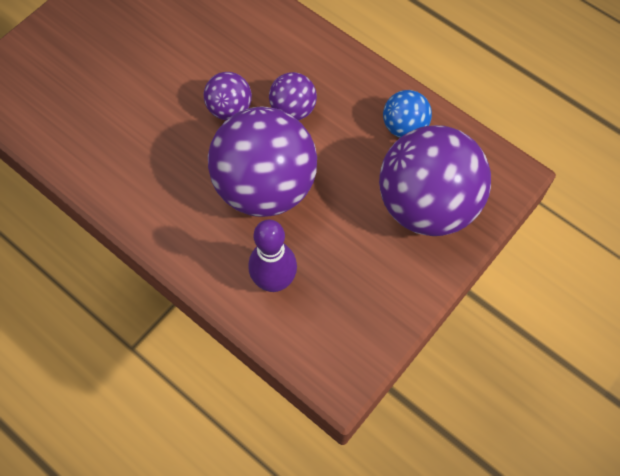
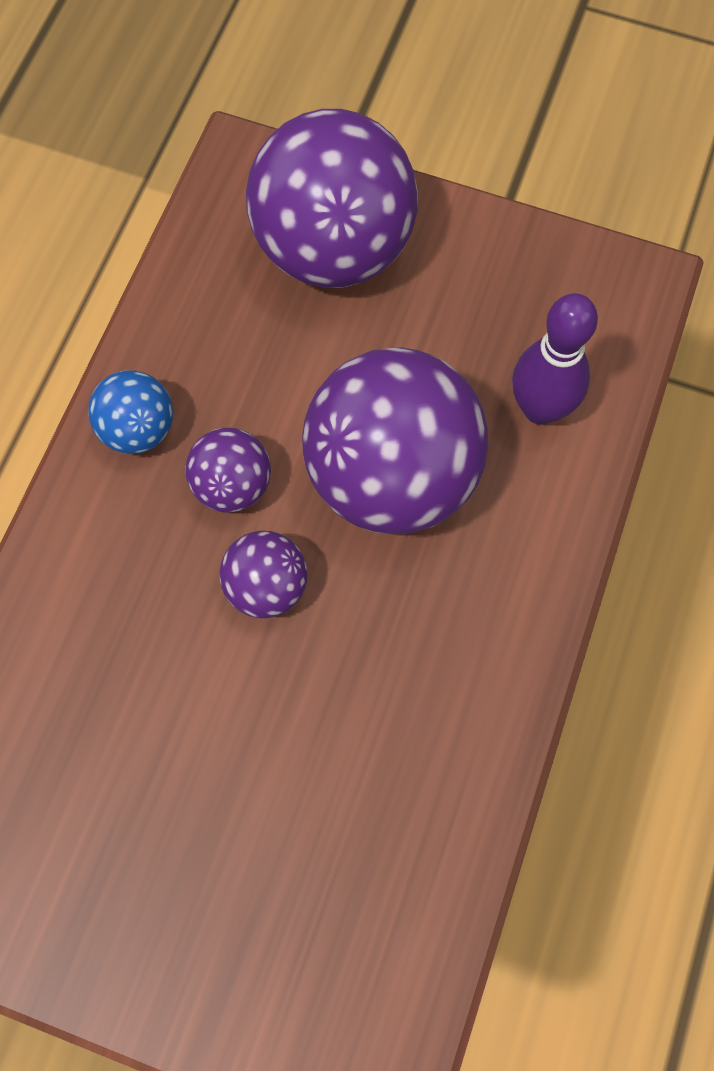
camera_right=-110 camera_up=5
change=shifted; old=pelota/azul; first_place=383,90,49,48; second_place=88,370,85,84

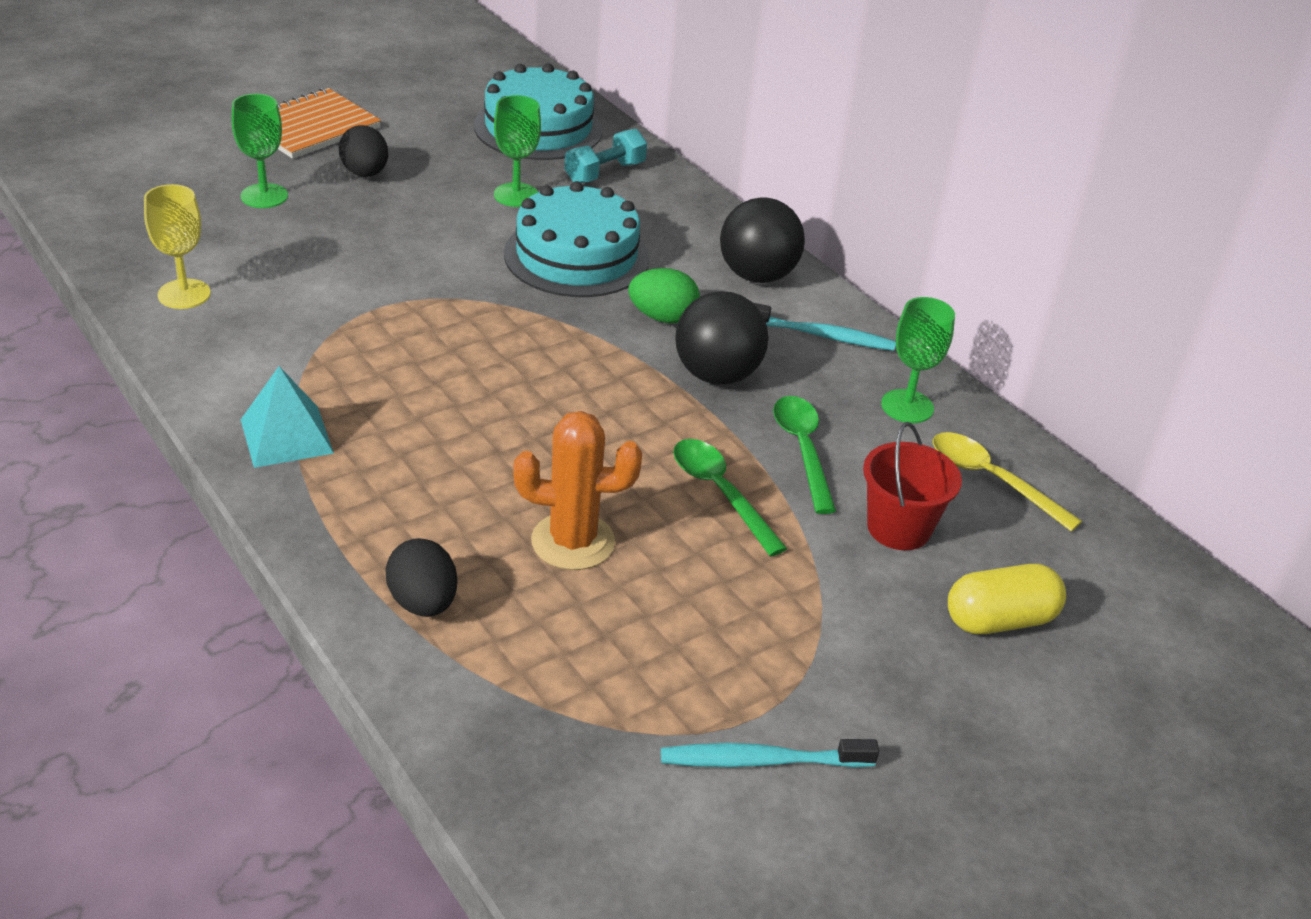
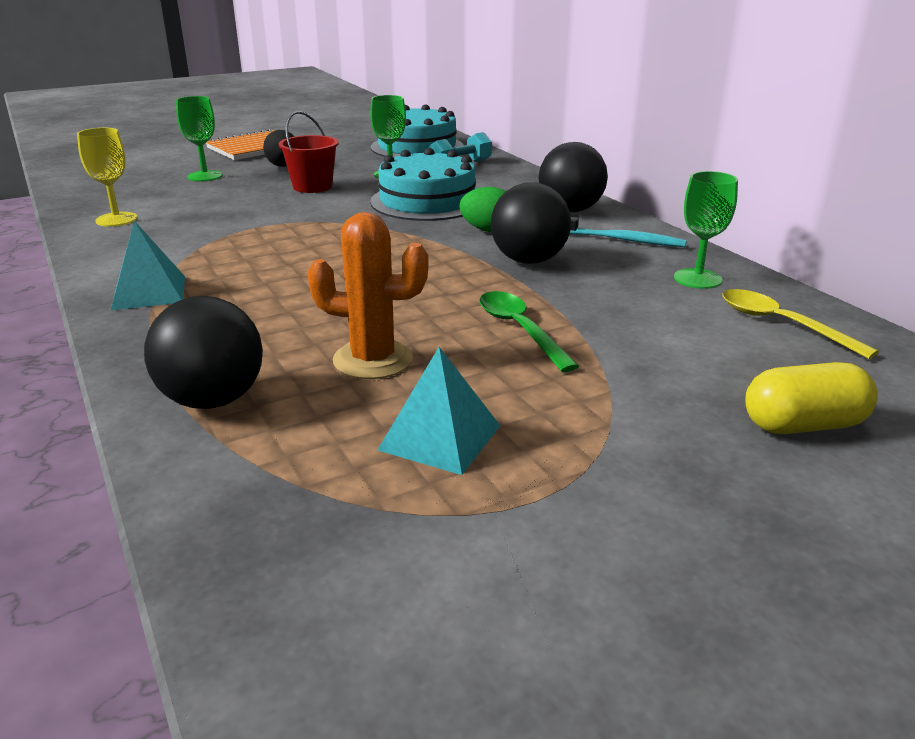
camera_right=10 camera_up=-10
change=swapped; old=huevo/negro; new=pelota/negro; first_place=385,538,72,79; second_place=144,296,119,113
change=gone; old=cepillo de dientes/turquesa; first_place=661,739,218,28
change=gone; old=cuchara/verde; first_place=773,396,63,118
change=shifted; old=balde/rojo; first_place=863,422,99,128; second_place=278,111,61,82
change=new; new=pirámide/turquesa; second_place=378,347,122,128

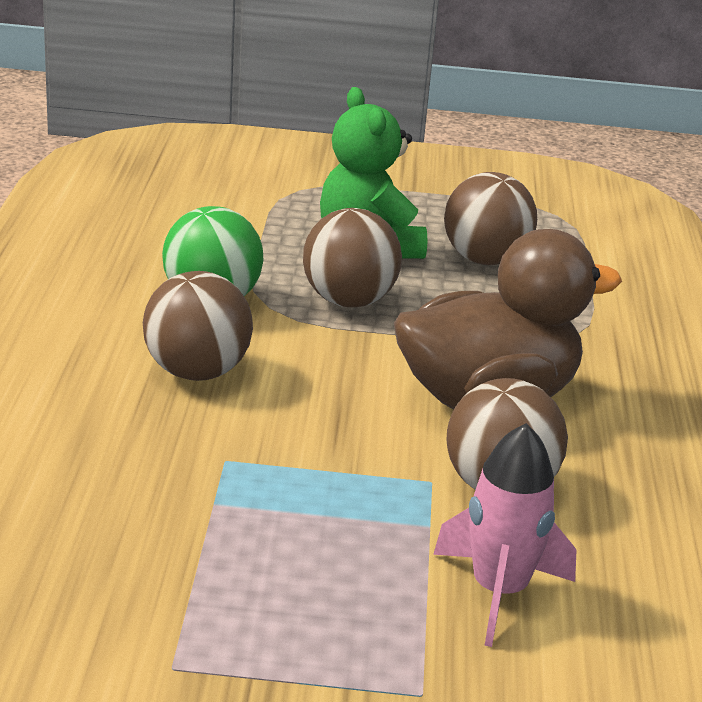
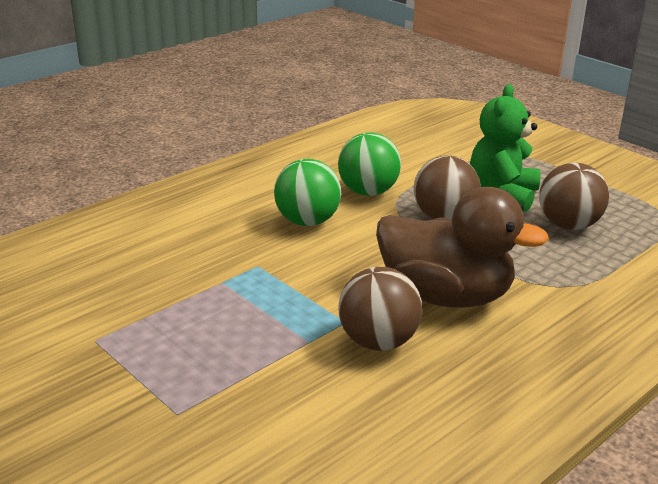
camera_right=45 camera_up=0
change=repainted; old=pelota/marrón; new=pelota/verde; first_place=143,271,110,110; second_place=274,159,67,67
change=gone; old=cohete/rosa; first_place=433,423,144,224

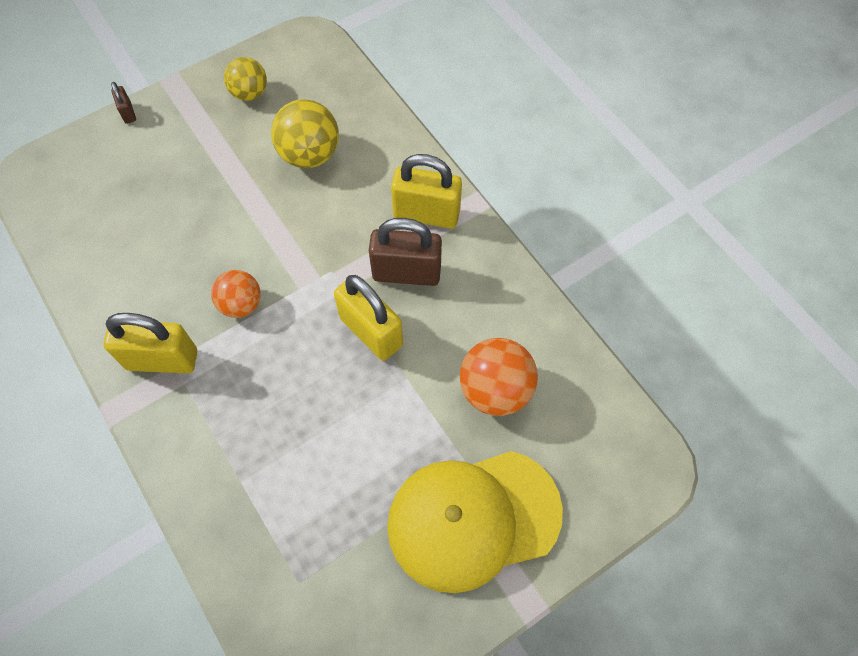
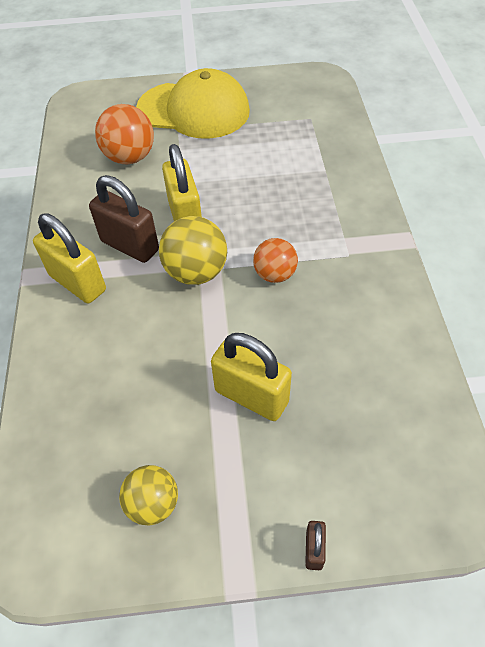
camera_right=-150 camera_up=-10
change=shifted; old=candado/amarillo; first_place=103,313,94,61; second_place=211,333,81,88
change=shifted; old=pelota/amarillo; first_place=271,99,68,69; second_place=159,216,68,69

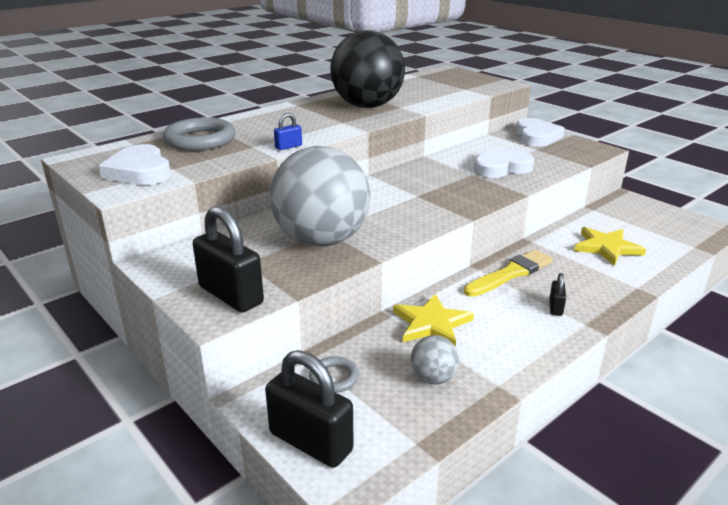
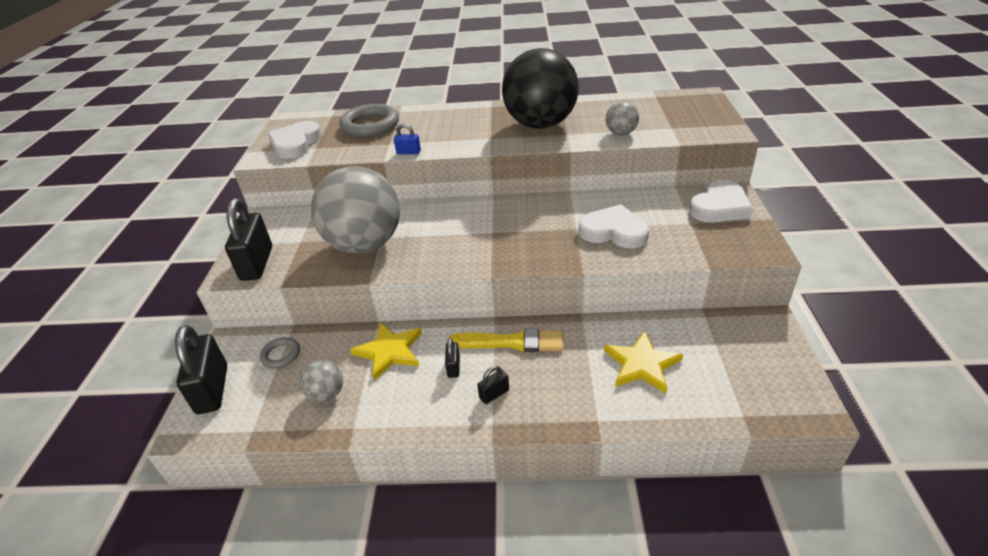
camera_right=45 camera_up=10
change=new; new=candado/negro; second_place=445,338,15,40
change=new; new=pelota/gris; second_place=606,101,33,34

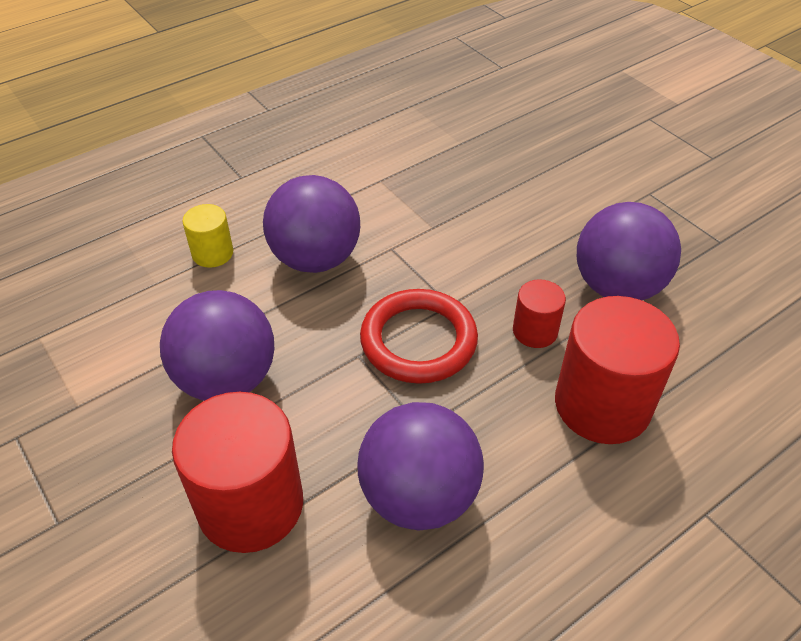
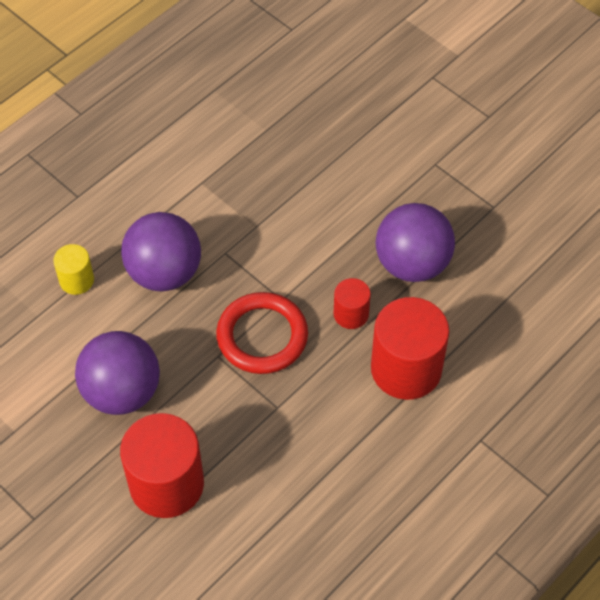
camera_right=-10 camera_up=10
change=gone; old=pelota/morado; first_place=357,402,127,129

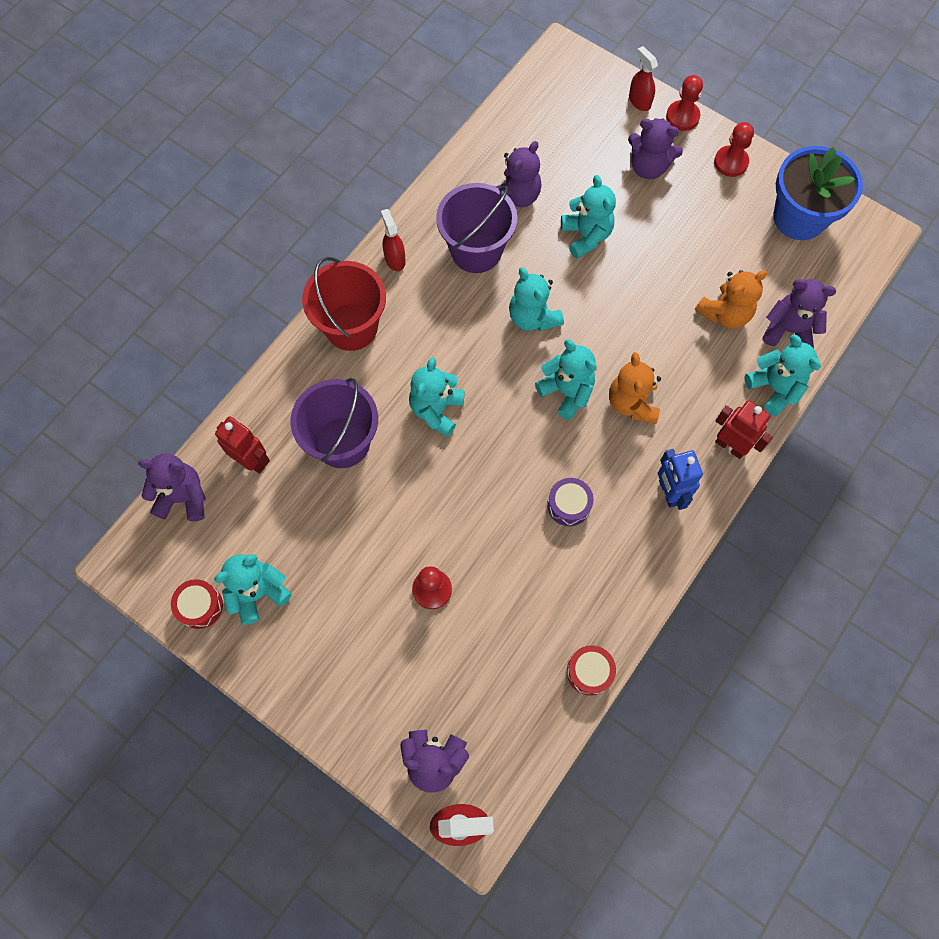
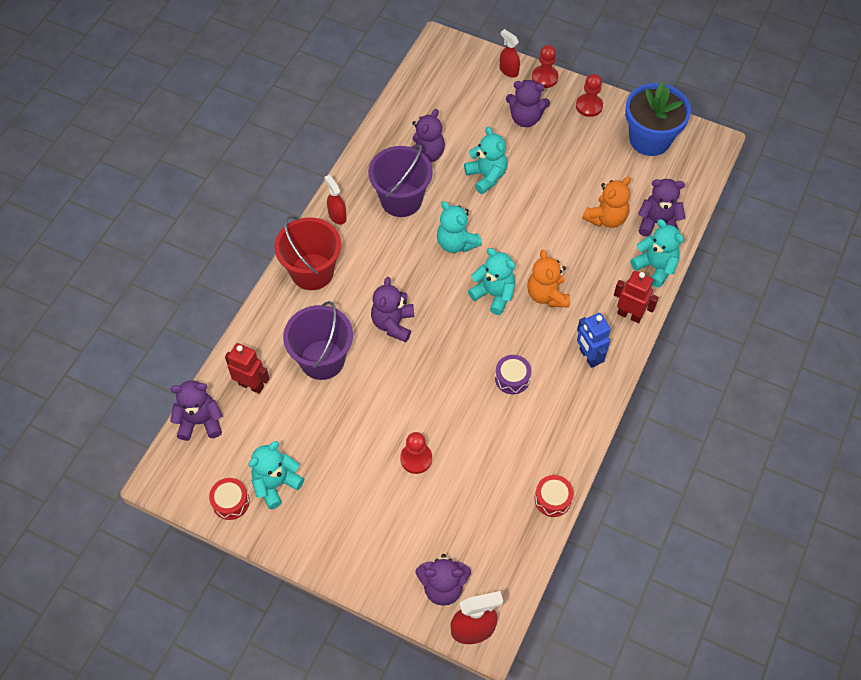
camera_right=-10 camera_up=-10
change=repainted; old=osito/turquesa; new=osito/morado; first_place=409,357,56,80; second_place=371,277,43,65

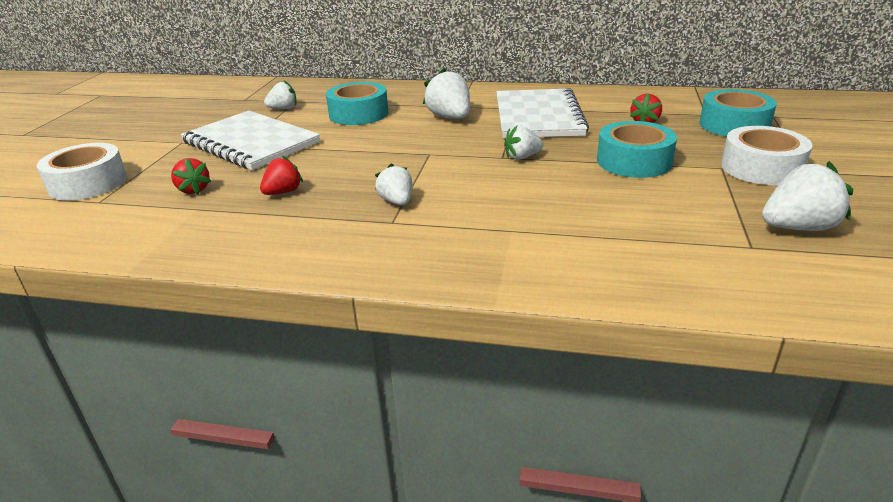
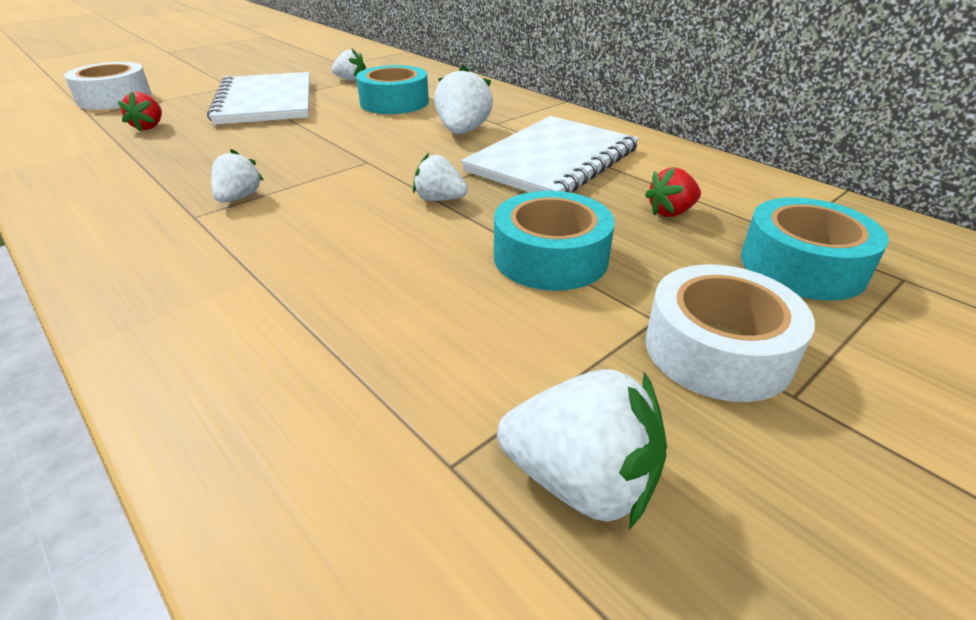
camera_right=35 camera_up=5
change=gone; old=fresa/rojo; first_place=260,156,43,39

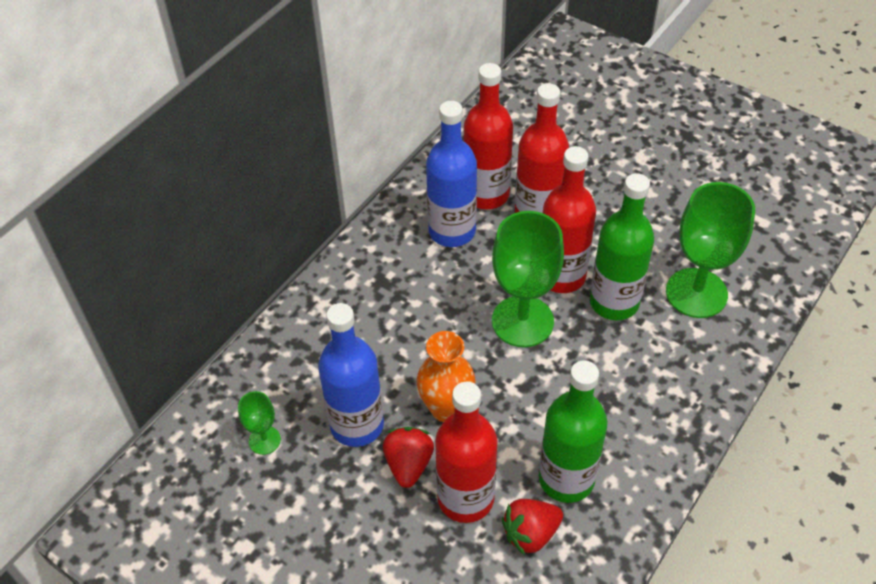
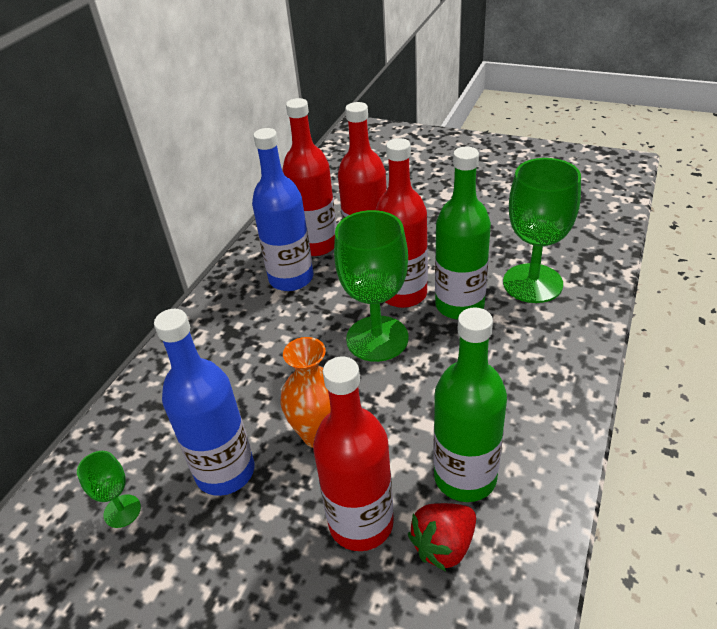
camera_right=-10 camera_up=-10
change=gone; old=fresa/rojo; first_place=383,427,51,61

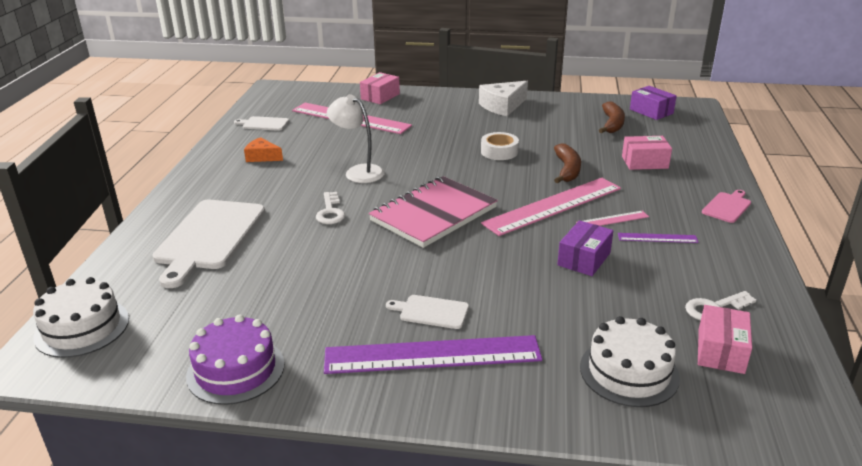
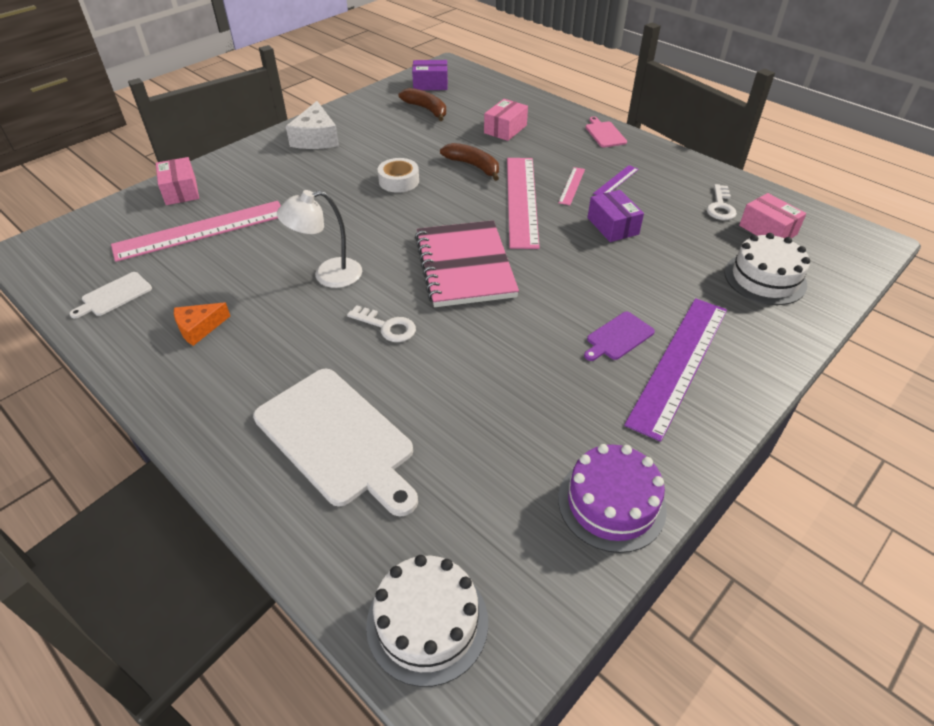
camera_right=-55 camera_up=15
change=repainted; old=tabla de cortar/blanco; new=tabla de cortar/morado; first_place=386,295,83,34; second_place=584,312,71,49

